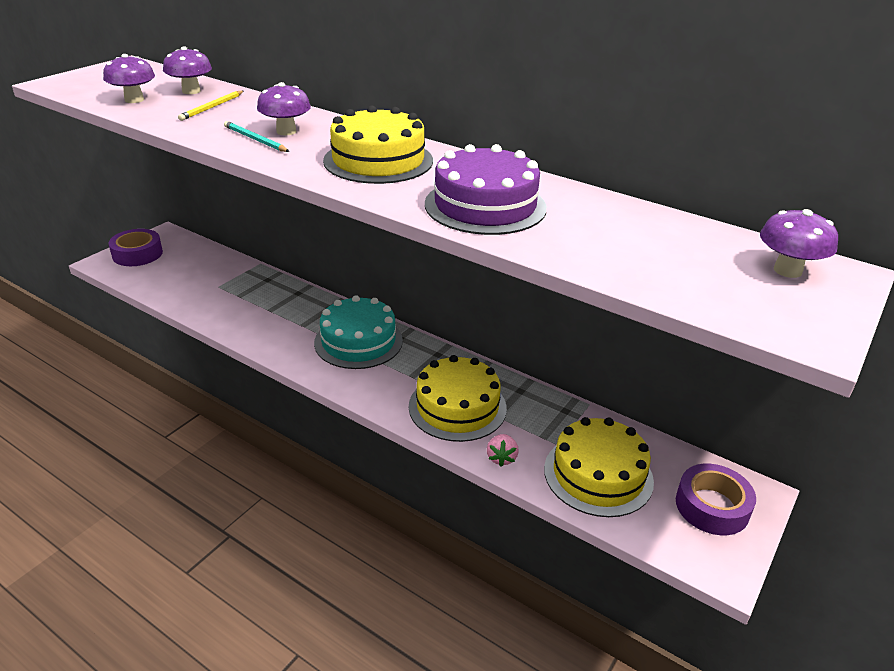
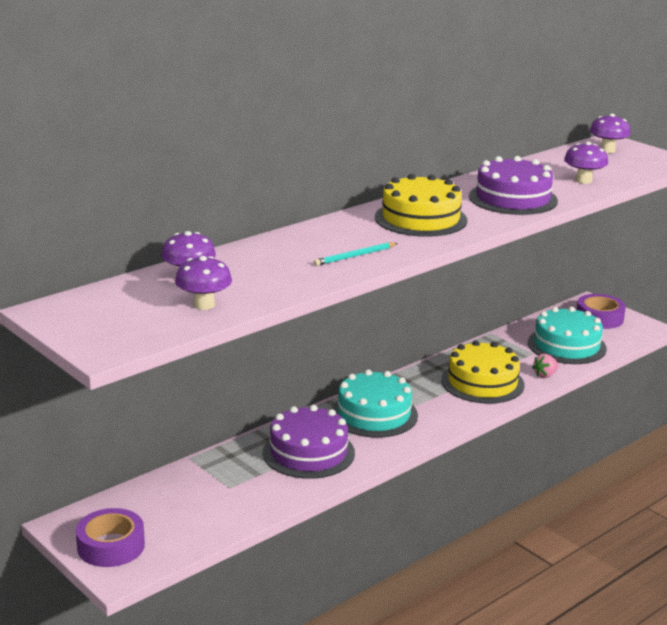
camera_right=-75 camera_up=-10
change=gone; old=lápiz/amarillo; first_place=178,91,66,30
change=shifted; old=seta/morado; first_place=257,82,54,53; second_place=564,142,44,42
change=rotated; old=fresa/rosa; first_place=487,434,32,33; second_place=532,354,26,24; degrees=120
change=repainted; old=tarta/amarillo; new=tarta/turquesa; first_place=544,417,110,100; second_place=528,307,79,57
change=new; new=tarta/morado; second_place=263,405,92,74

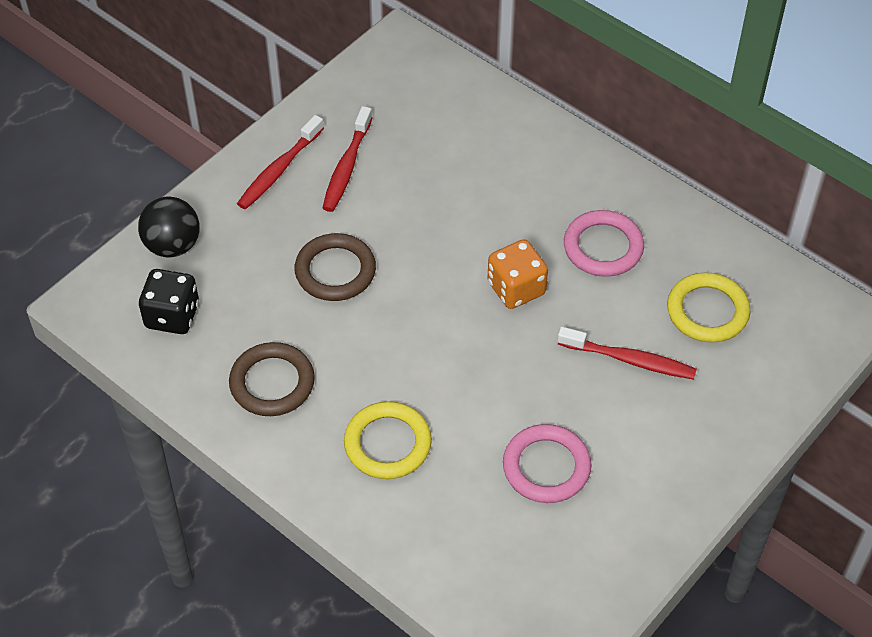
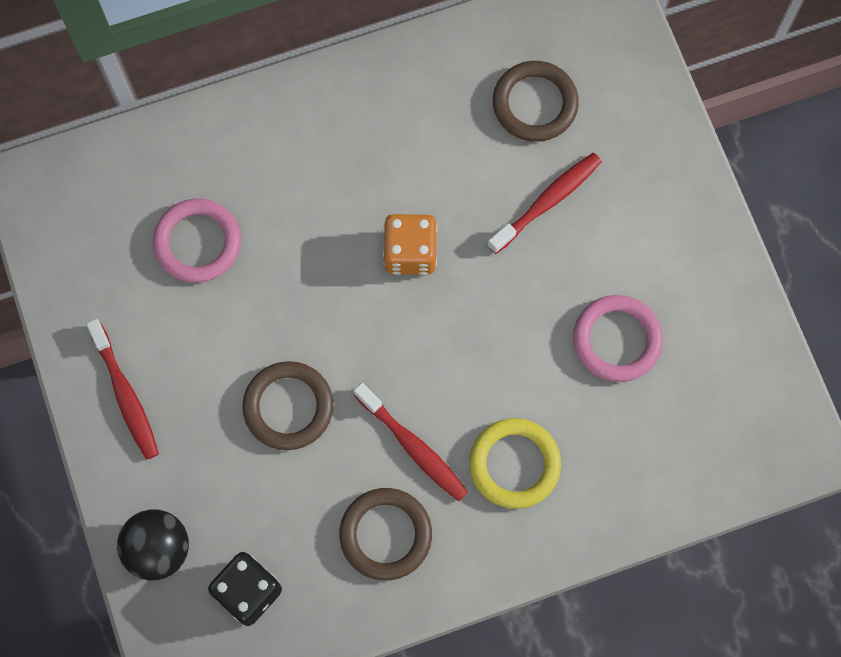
camera_right=-60 camera_up=20
change=shifted; old=cepillo de dientes/rojo; first_place=323,106,50,106; second_place=353,383,115,119
change=shifted; old=anillo/rosa; first_place=564,210,80,67; second_place=153,198,88,85
change=repainted; old=anillo/amarillo; new=anillo/marrón; first_place=667,272,83,71; second_place=493,61,86,81

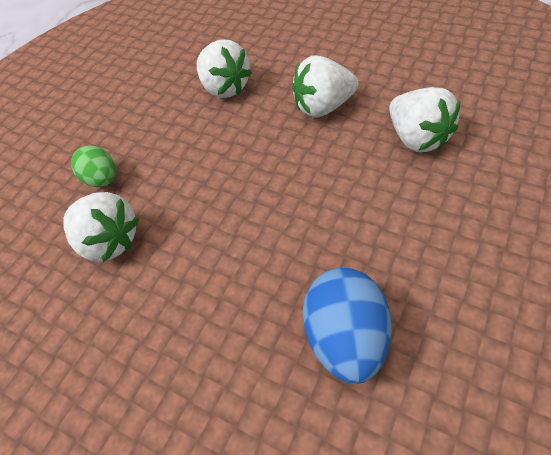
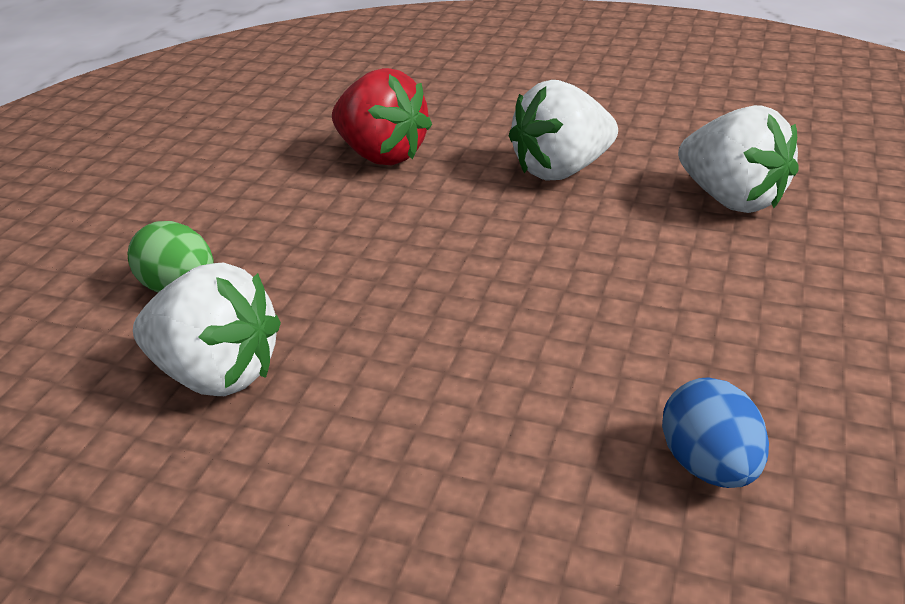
camera_right=-15 camera_up=-20
change=repainted; old=fresa/blanco; new=fresa/rojo; first_place=197,39,55,59; second_place=332,68,100,97
change=scaled; old=huevo/azul; first_place=303,268,89,116; second_place=662,377,107,111; factor=0.63

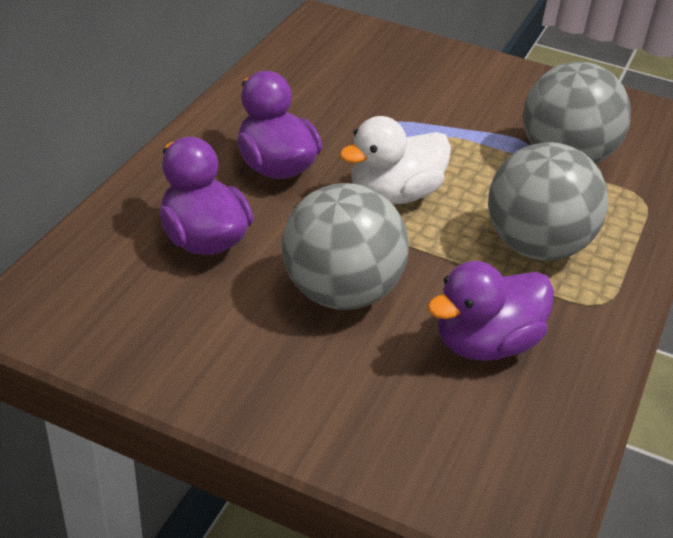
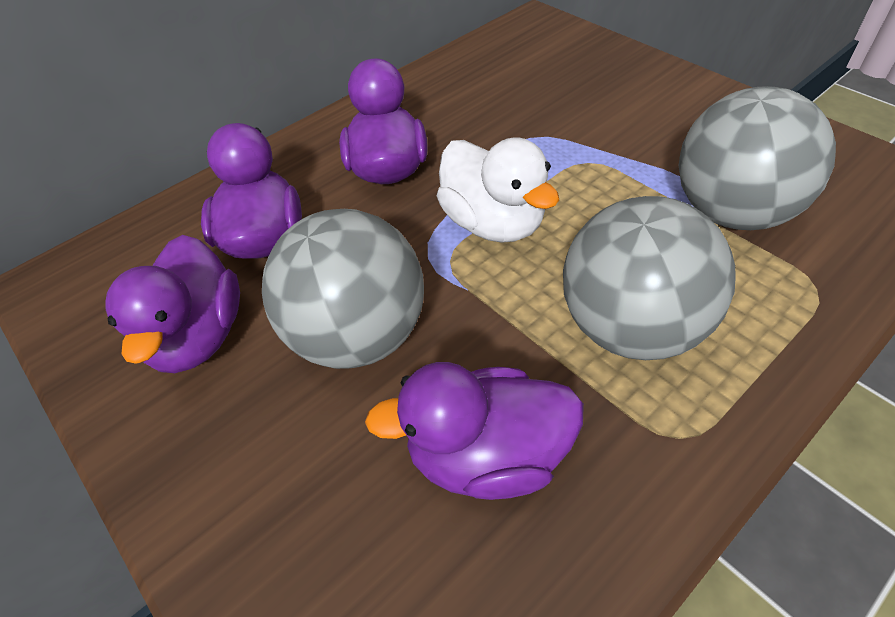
camera_right=30 camera_up=10
change=rotated; old=pato/blanco; first_place=339,116,112,88; second_place=437,137,122,106; degrees=-120
change=new; new=pato/morado; second_place=105,235,135,138

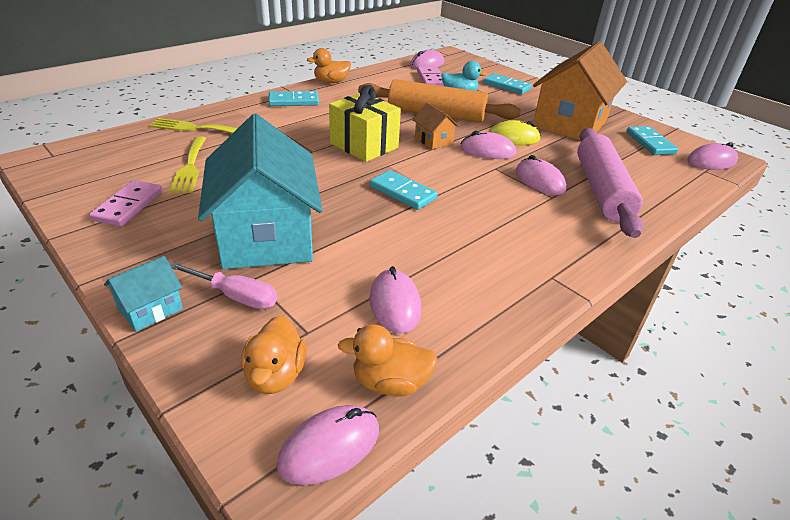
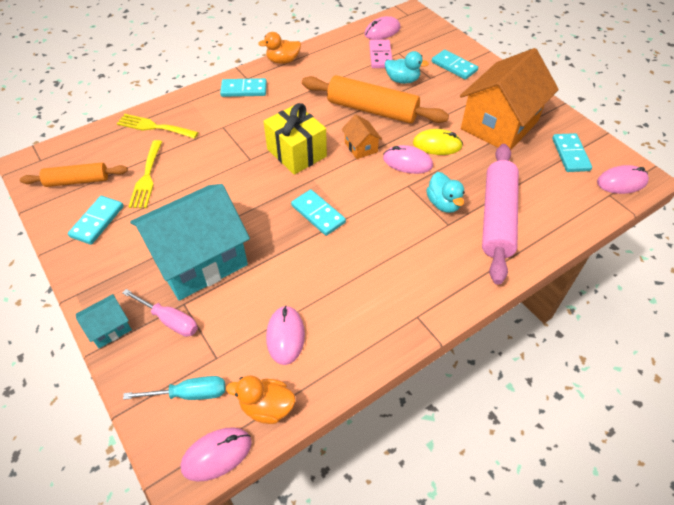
camera_right=10 camera_up=15
change=repainted; old=ficha de dominó/rosa; new=ficha de dominó/turquesa; first_place=89,180,74,47; second_place=68,196,56,49
change=rotated; old=casa/turquesa; first_place=198,114,124,155; second_place=130,184,120,116; degrees=60
change=swapped; old=pato/naranja; new=destornillador/turquesa; first_place=241,315,66,79; second_place=123,376,103,24
change=swapped; old=ratón/rosa; new=pato/turquesa; first_place=515,155,52,40; second_place=426,172,39,41
change=new; new=rodillo/naranja; second_place=20,162,108,25

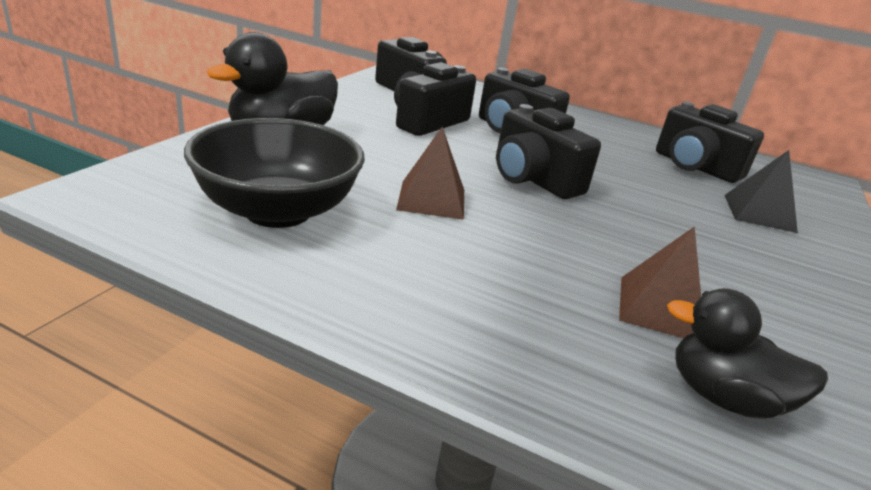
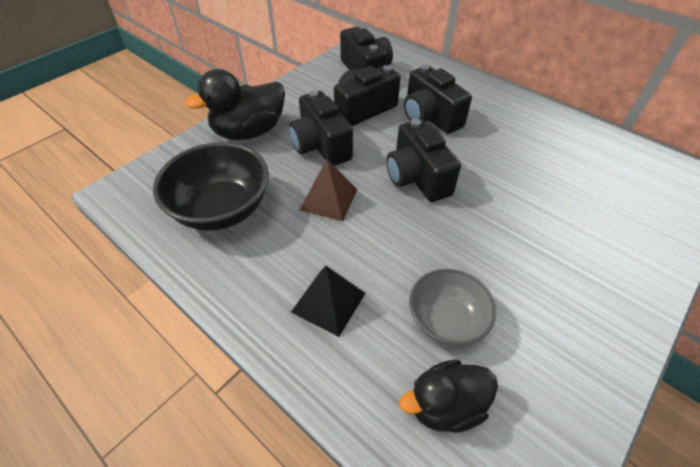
camera_right=20 camera_up=20
change=swapped; old=pirámide/marrón; new=cuenco/gris; first_place=619,226,82,112; second_place=409,269,87,77
change=shifted; old=cámara/negro; first_place=656,102,108,81; second_place=289,90,64,76
change=rotated; old=pato/negro; first_place=667,288,161,131; second_place=400,360,98,73; degrees=-60
change=shifted; old=pirámide/negro; first_place=724,150,74,83; second_place=291,266,75,71

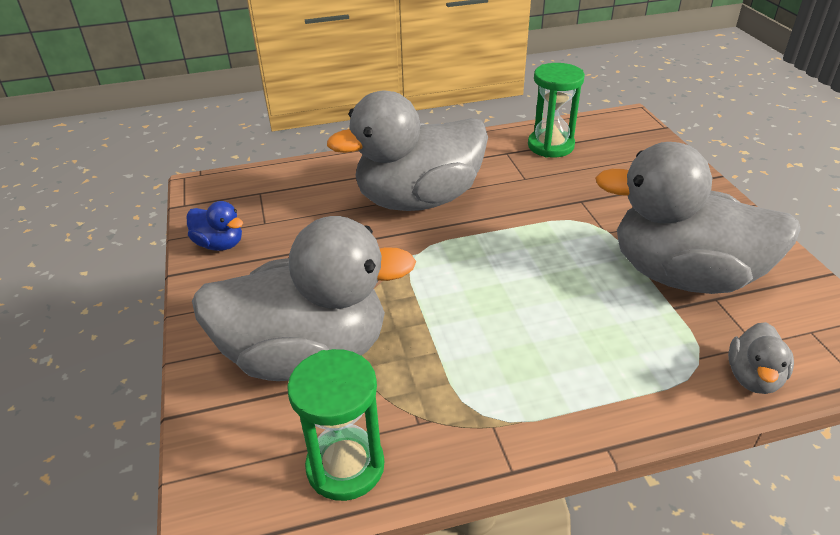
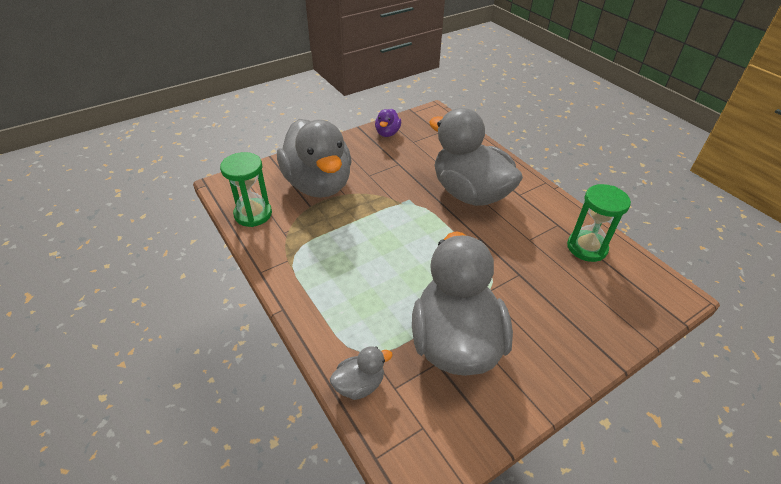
camera_right=70 camera_up=5
change=repainted; old=pato/azul; new=pato/morado; first_place=187,201,56,50; second_place=375,109,26,28
change=rotated; old=pato/gris; first_place=728,322,66,72; second_place=330,346,63,54; degrees=150

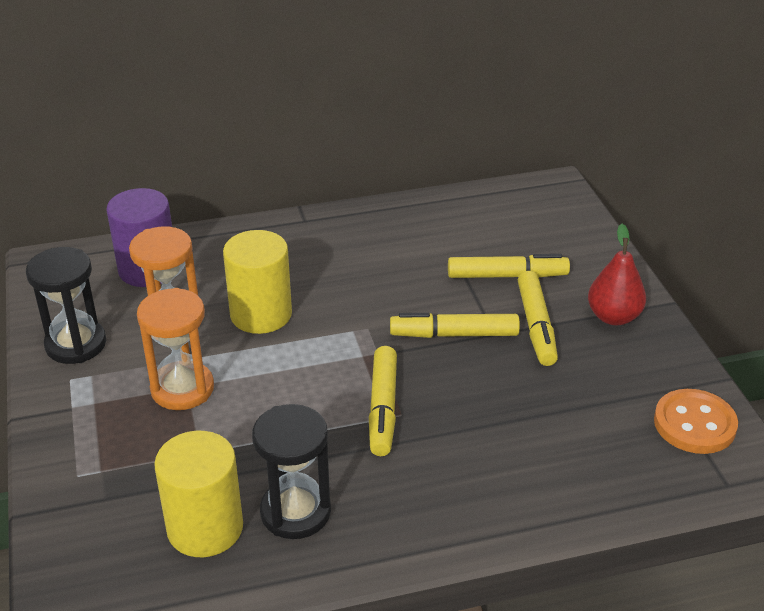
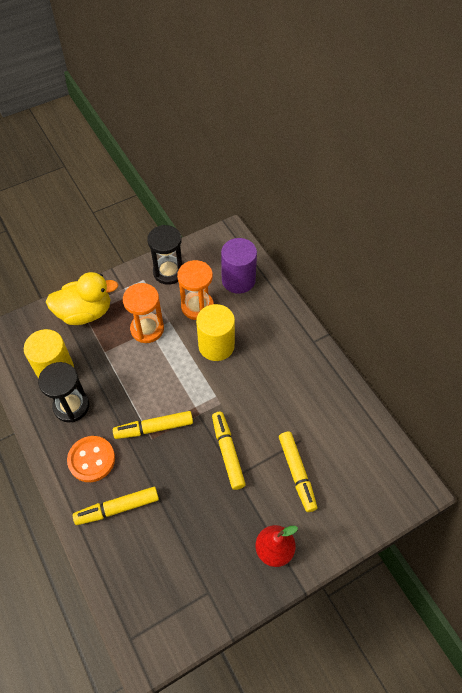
camera_right=75 camera_up=20
change=shifted; old=rotulador/amarillo; first_place=518,271,40,95; second_place=73,487,86,38
change=shifted; old=botón/naranja; first_place=654,389,84,65; second_place=67,436,48,46
change=new; new=pato/amarillo; second_place=46,272,72,53

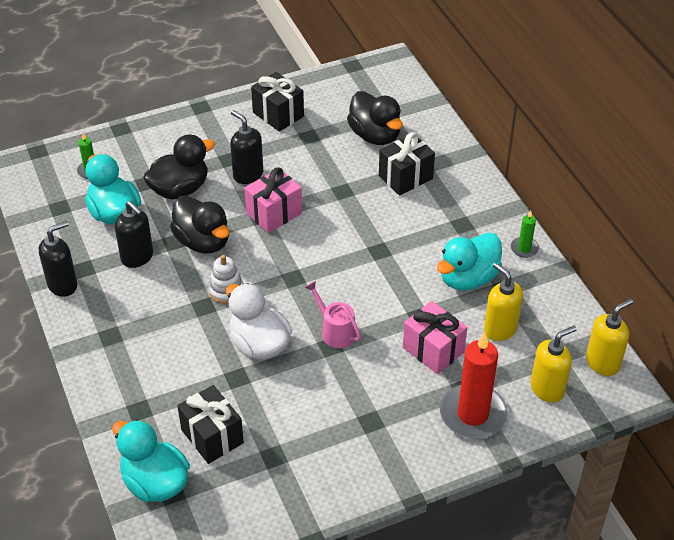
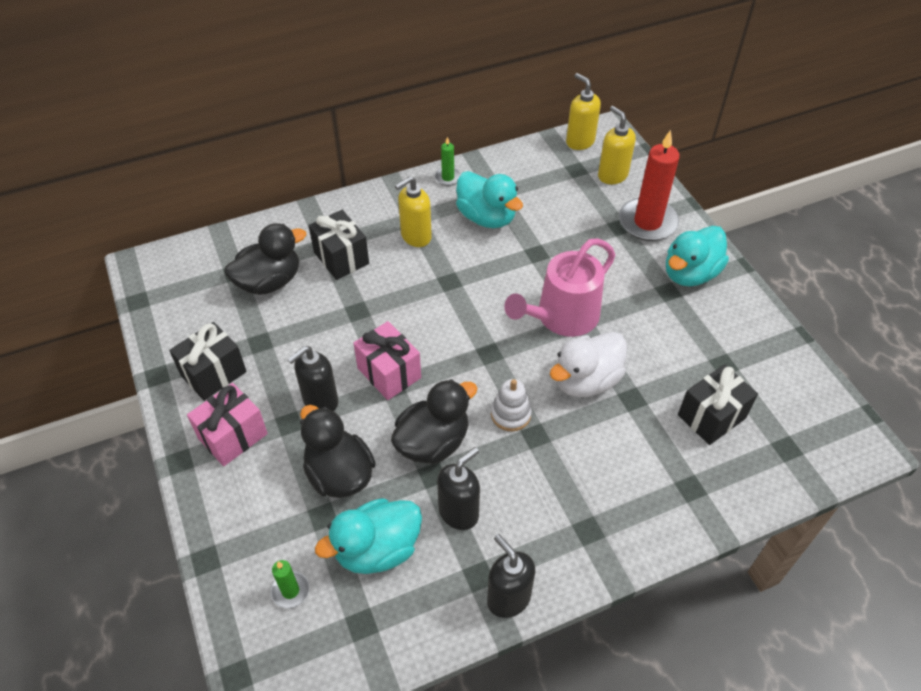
camera_right=-90 camera_up=5
change=shifted; old=pato/turquesa; first_place=112,420,78,82; second_place=666,226,63,61
change=scaled; old=regadera/rosa; first_place=305,281,56,67; second_place=504,238,111,99; factor=1.79
change=shifted; old=regalo/rosa; first_place=403,301,64,73; second_place=187,383,81,83
change=shifted; old=dispensador de jabón/amarillo; first_place=484,262,39,79; second_place=395,176,37,71

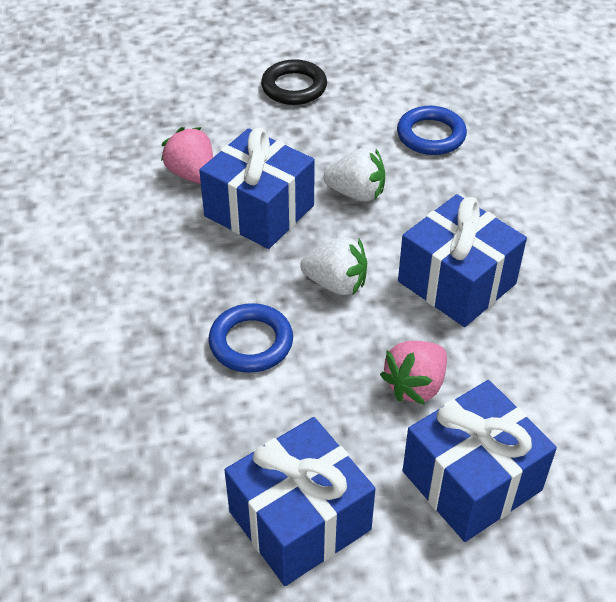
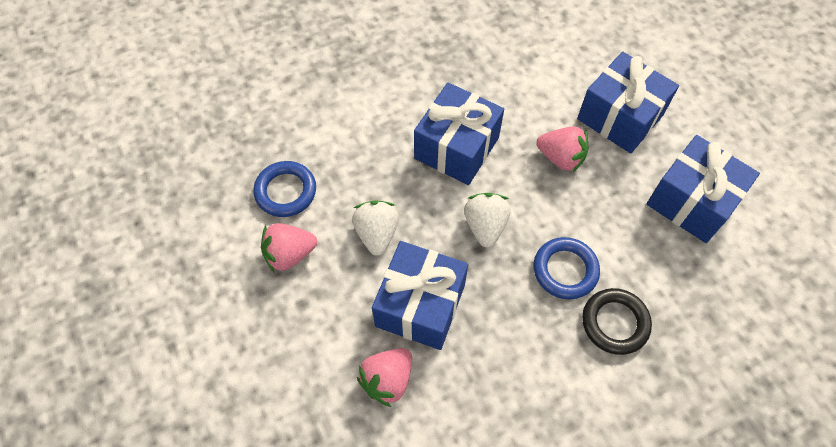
camera_right=-105 camera_up=15
change=shifted; old=anillo/negro; first_place=261,59,66,46; second_place=582,288,70,67
change=new; new=fresa/rosa; second_place=261,223,56,49

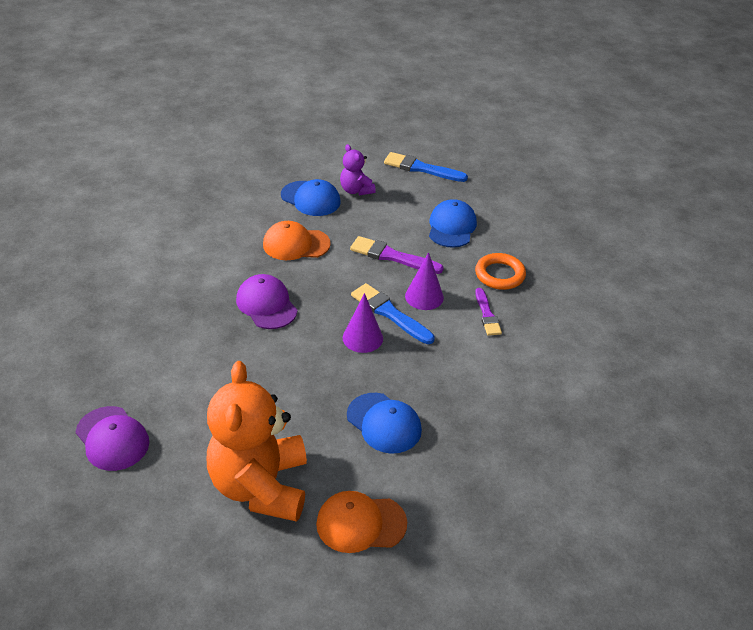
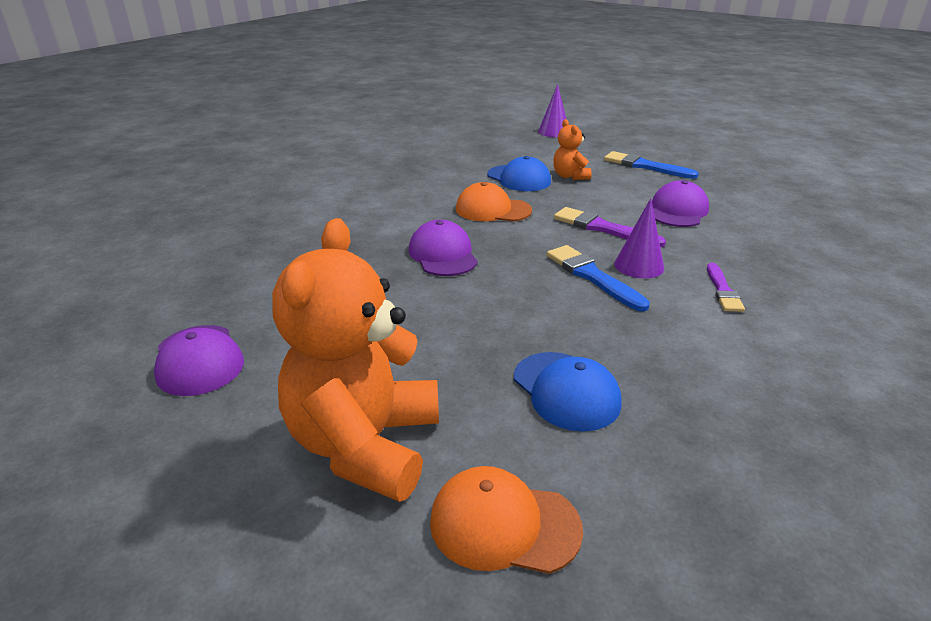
camera_right=15 camera_up=-10
change=repainted; old=osito/morado; new=osito/naranja; first_place=340,144,36,51; second_place=553,119,39,61
change=shifted; old=cono/morado; first_place=343,293,40,60; second_place=538,84,28,53
change=repainted; old=gorra/azul; new=gorra/morado; first_place=429,199,48,49; second_place=652,180,57,47
change=gone; old=anillo/naranja; first_place=475,253,51,37

